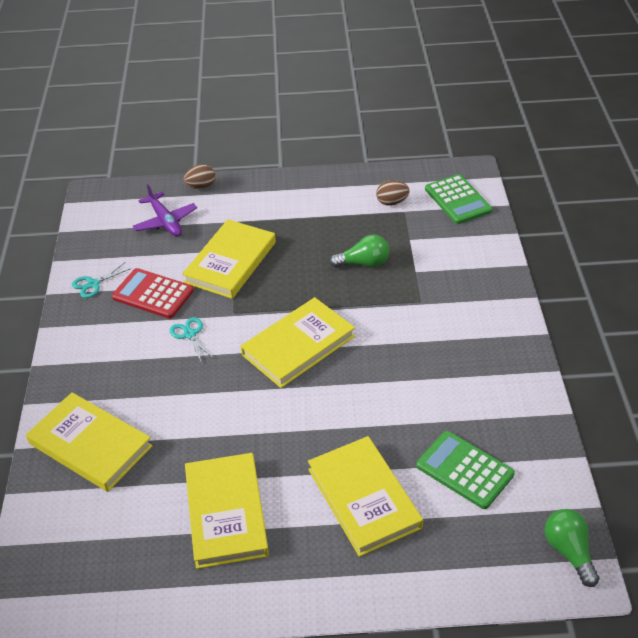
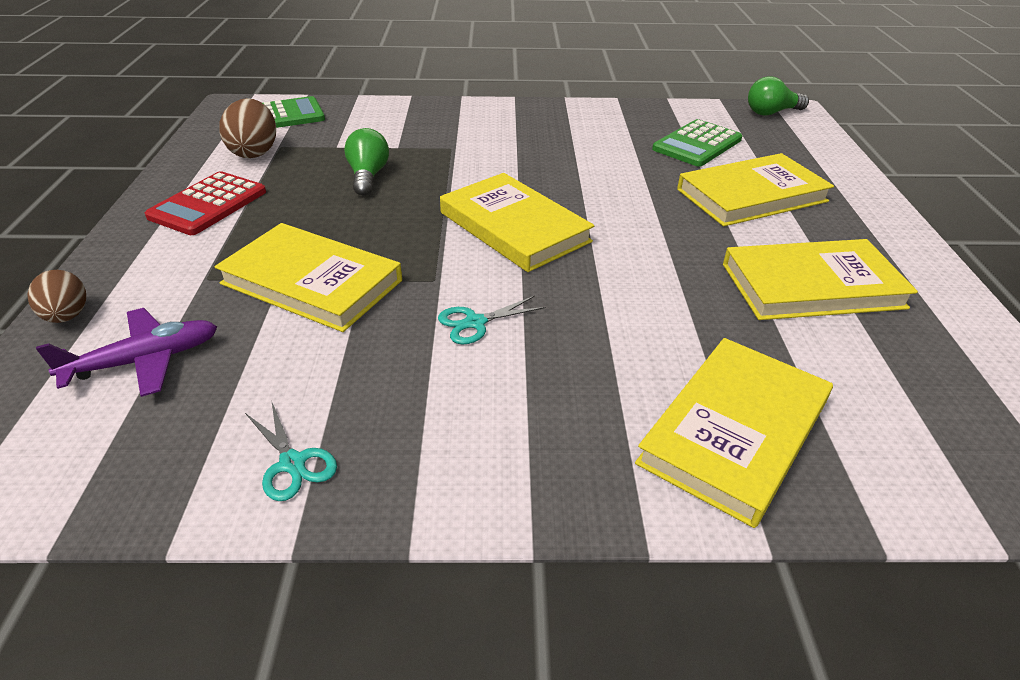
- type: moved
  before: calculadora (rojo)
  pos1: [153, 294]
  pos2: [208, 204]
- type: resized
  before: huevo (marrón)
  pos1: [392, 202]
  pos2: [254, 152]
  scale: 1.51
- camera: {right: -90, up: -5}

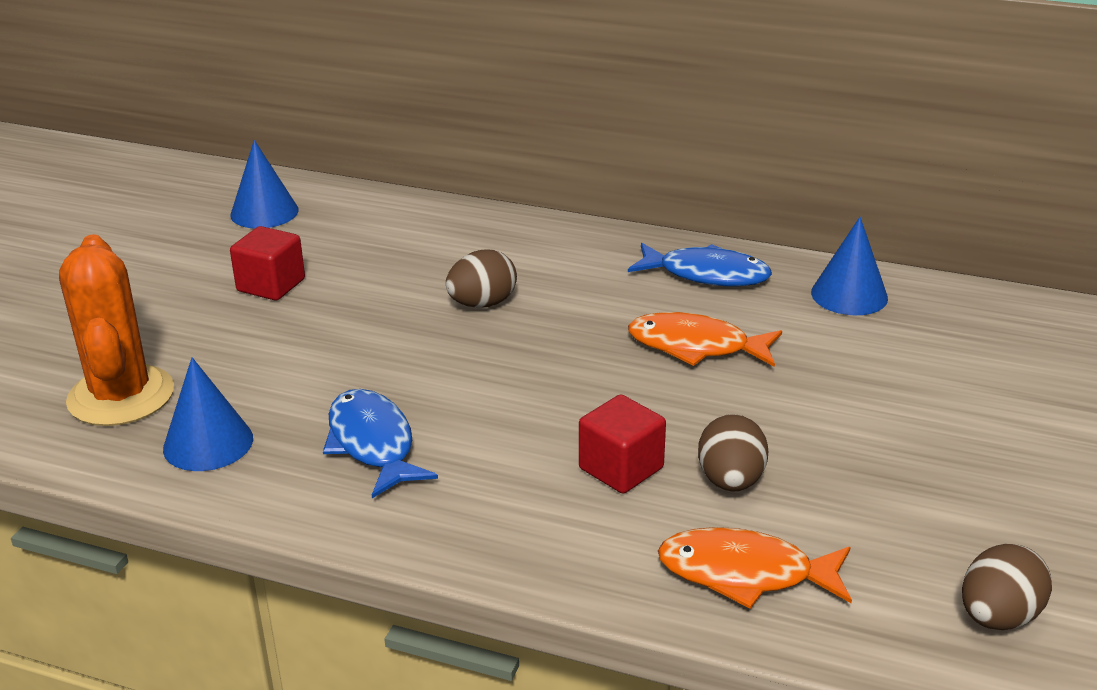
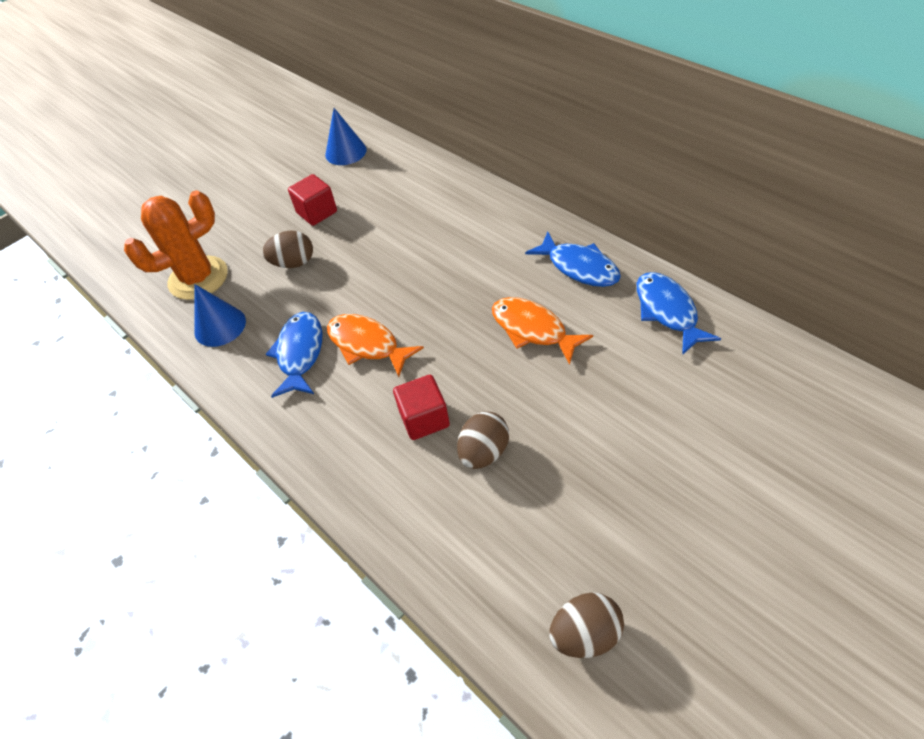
- type: turned
  before: cactus (naranja)
  pos1: [121, 396]
  pos2: [198, 278]
  turn: 45
- type: moved
  before: huevo (marrón)
  pos1: [482, 304]
  pos2: [294, 263]
- type: moved
  before: pez (naranja)
  pos1: [745, 573]
  pos2: [367, 344]
- type: replaced
  before: cono (azul)
  after: pez (azul)
  pos1: [849, 295]
  pos2: [667, 311]
- camera: {right: 30, up: 20}

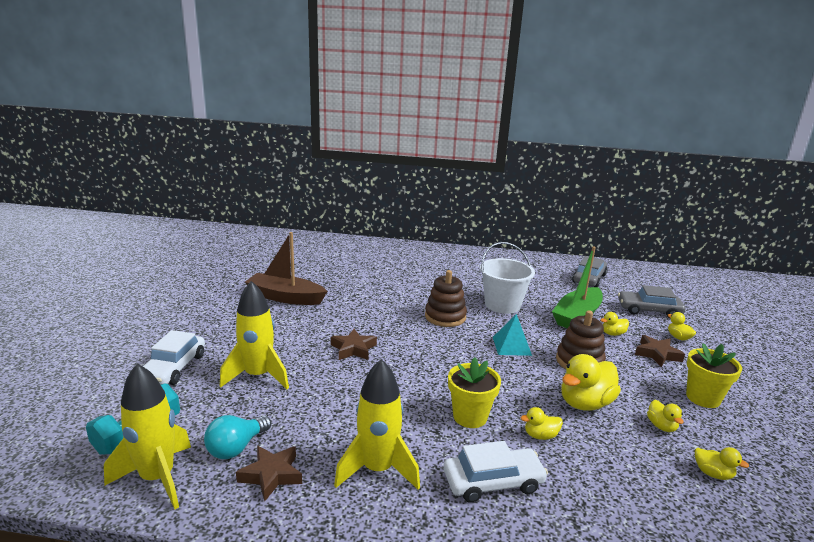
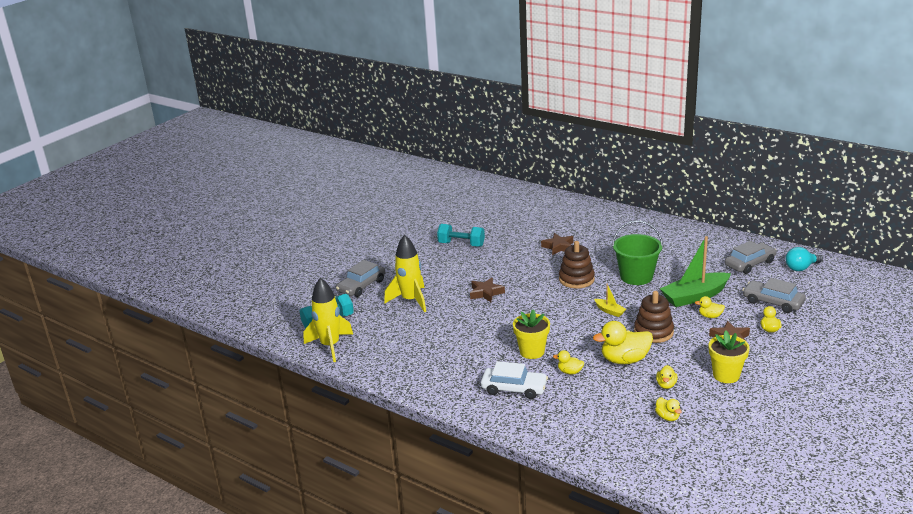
- type: recoloured
  before: coche (blanco)
  after: coche (gris)
  pos1: [173, 368]
  pos2: [361, 286]
- type: moved
  before: bombilla (turquesa)
  pos1: [236, 448]
  pos2: [801, 268]
- type: moved
  before: estrella (marrón)
  pos1: [271, 475]
  pos2: [558, 247]
- type: replaced
  before: barco (marrón)
  after: mancuerna (turquesa)
  pos1: [285, 297]
  pos2: [461, 244]
- type: removed
  before: cohete (amarillo)
  pos1: [378, 469]
- type: recoloured
  before: balde (blanco)
  after: balde (verde)
  pos1: [502, 305]
  pos2: [636, 276]
- type: replaced
  before: pirámide (turquesa)
  after: barco (amarillo)
  pos1: [511, 346]
  pos2: [609, 311]
- camera: {right: 30, up: 5}

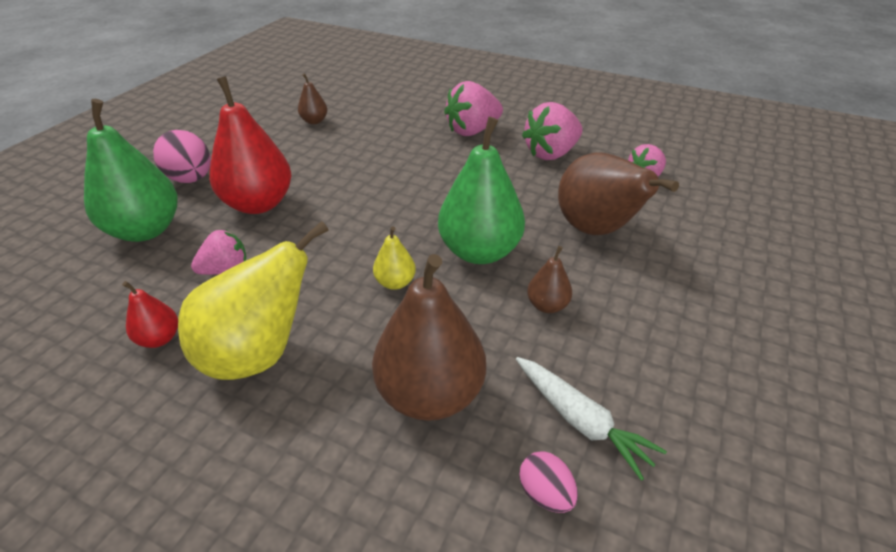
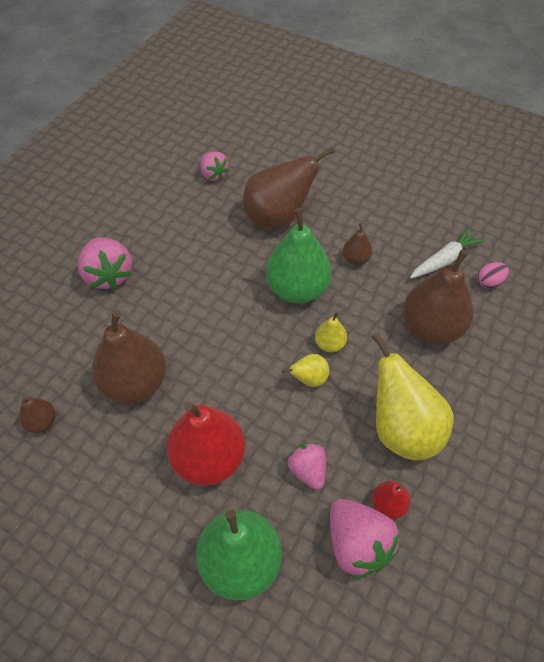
- type: removed
  before: huevo (rosa)
  pos1: [191, 179]
- type: moved
  before: fresa (rosa)
  pos1: [551, 153]
  pos2: [357, 544]
- type: added
  after: pera (marrón)
  pos2: [135, 383]
- type: added
  after: pera (amarillo)
  pos2: [309, 379]
- camera: {right: -85, up: 15}

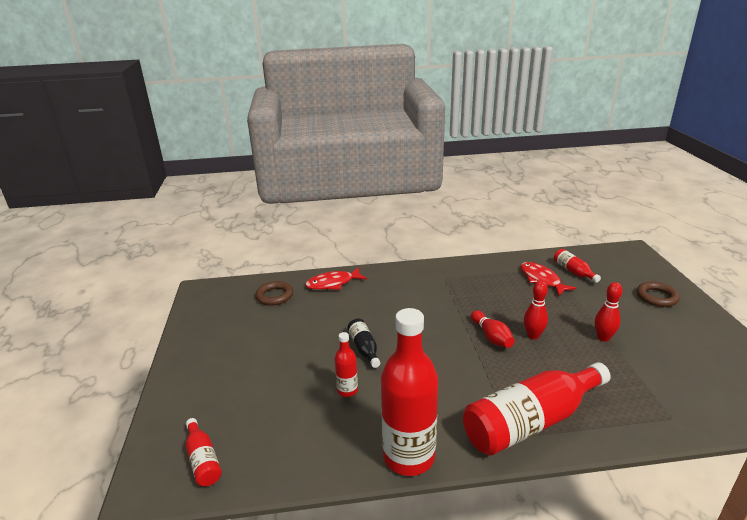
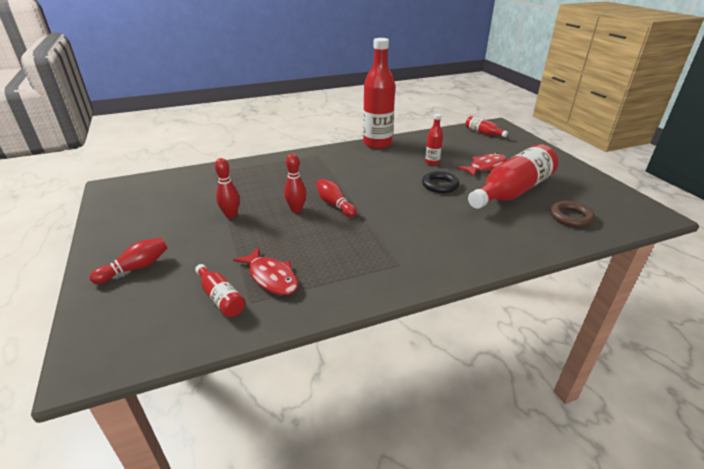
- type: moved
  before: pez (rojo)
  pos1: [333, 283]
  pos2: [485, 166]
- type: replaced
  before: botella (negro)
  after: anillo (negro)
  pos1: [364, 348]
  pos2: [440, 185]
- type: moved
  before: botella (rojo)
  pos1: [531, 422]
  pos2: [512, 191]
- type: replaced
  before: anillo (marrón)
  after: bolo (rojo)
  pos1: [656, 297]
  pos2: [136, 268]
- camera: {right: 165, up: 5}

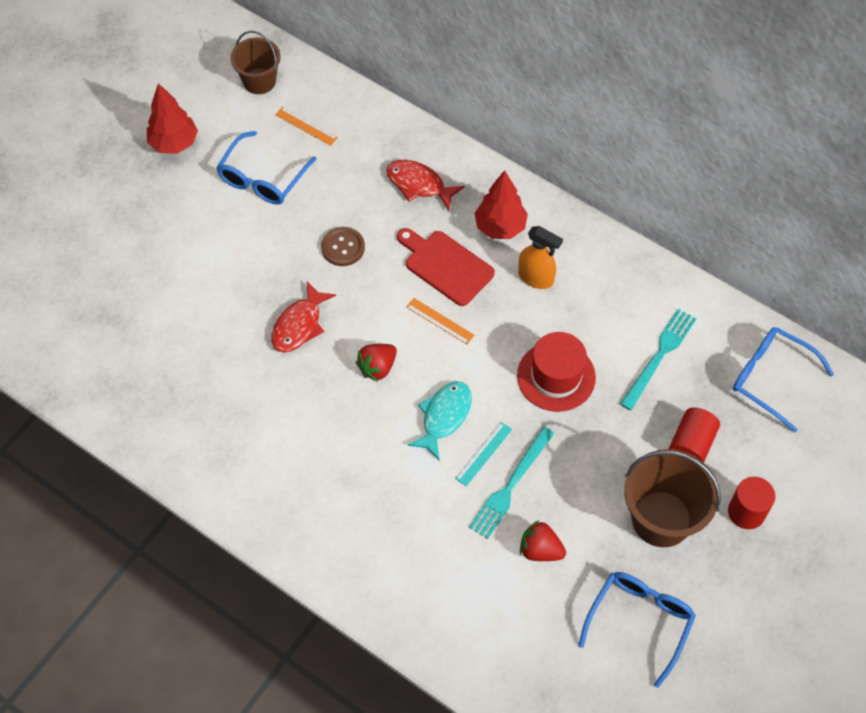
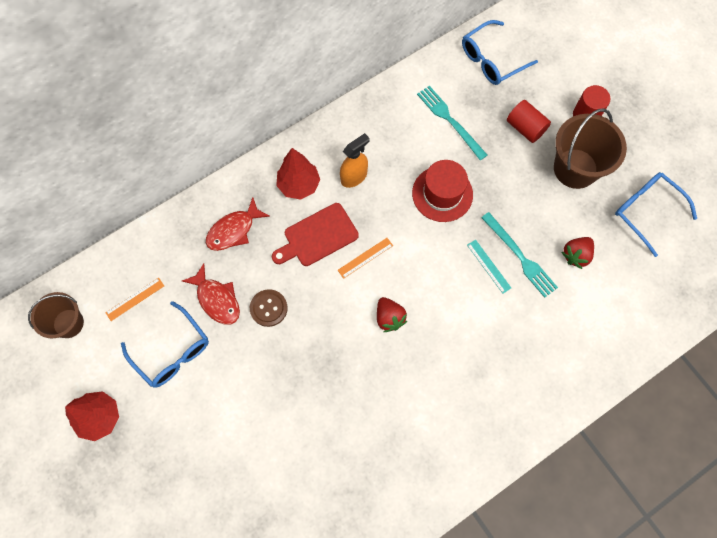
- type: moved
  before: pez (rojo)
  pos1: [299, 325]
  pos2: [217, 299]
- type: removed
  before: pez (turquesa)
  pos1: [444, 417]
- camera: {right: -70, up: 10}

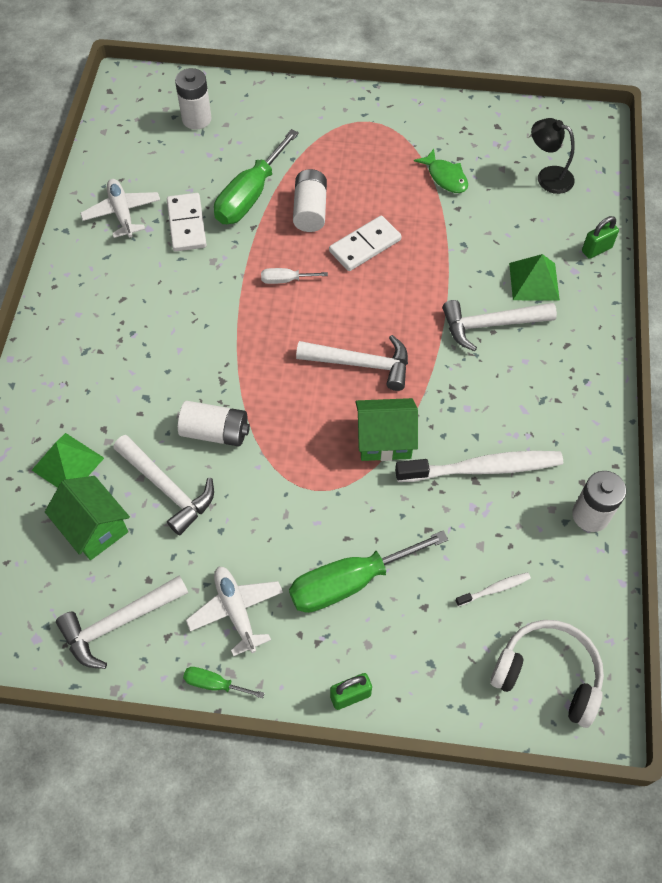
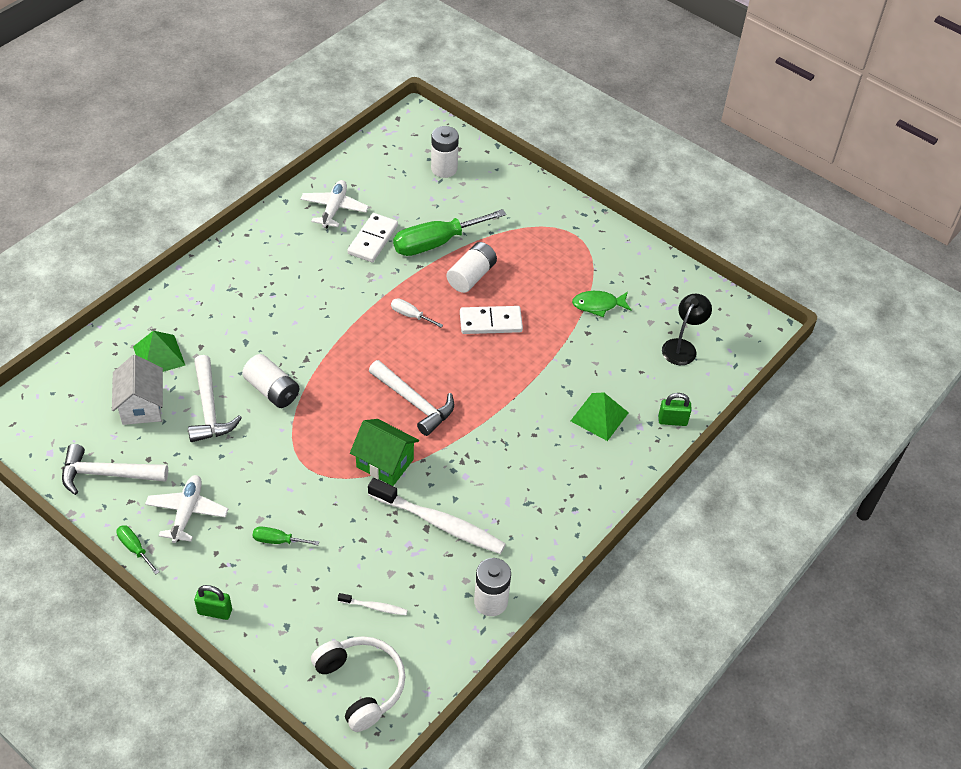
- type: recoloured
  before: casa (verde)
  after: casa (blanco)
  pos1: [94, 528]
  pos2: [142, 406]
- type: resized
  before: destornillador (verde)
  pos1: [350, 582]
  pos2: [278, 540]
  scale: 0.47
- type: turned
  before: pez (verde)
  pos1: [445, 177]
  pos2: [598, 305]
  turn: 90
- type: removed
  before: martillo (blanco)
  pos1: [491, 324]
- type: turned
  before: lámpara (negro)
  pos1: [547, 177]
  pos2: [682, 347]
  turn: 60
- camera: {right: 30, up: -10}

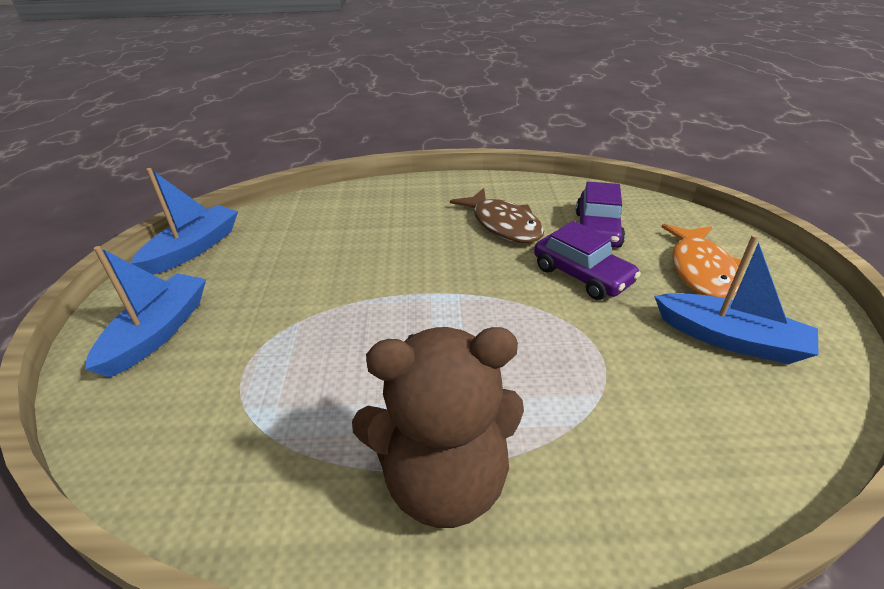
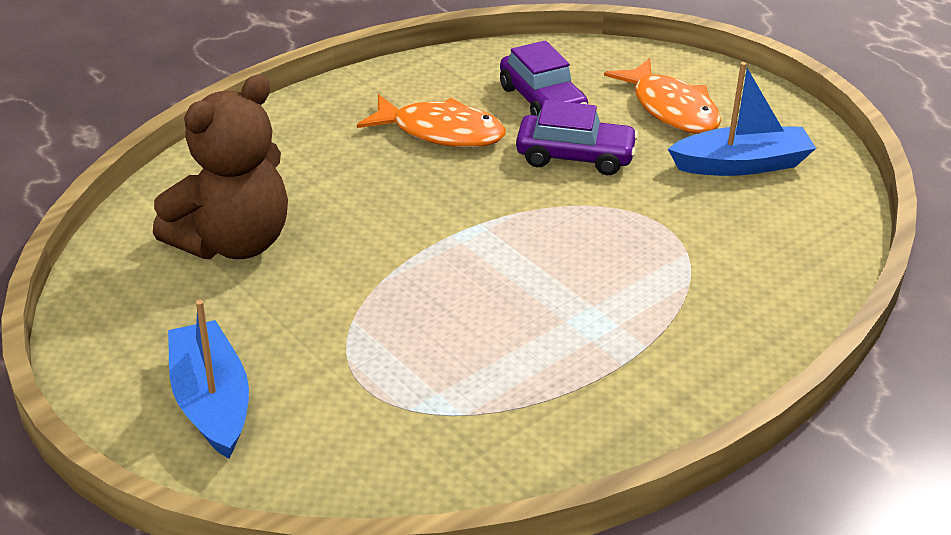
- type: removed
  before: barco (azul)
  pos1: [194, 248]
- type: moved
  before: osito (marrón)
  pos1: [444, 480]
  pos2: [233, 242]
- type: recoloured
  before: pez (marrón)
  after: pez (naranja)
  pos1: [503, 225]
  pos2: [441, 132]
- camera: {right: -40, up: 0}

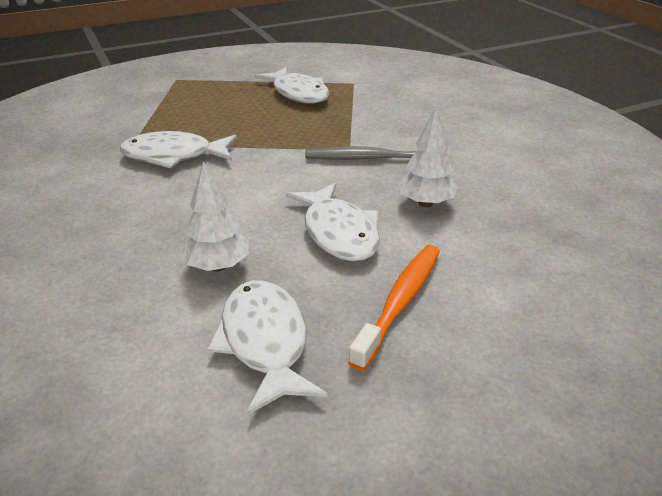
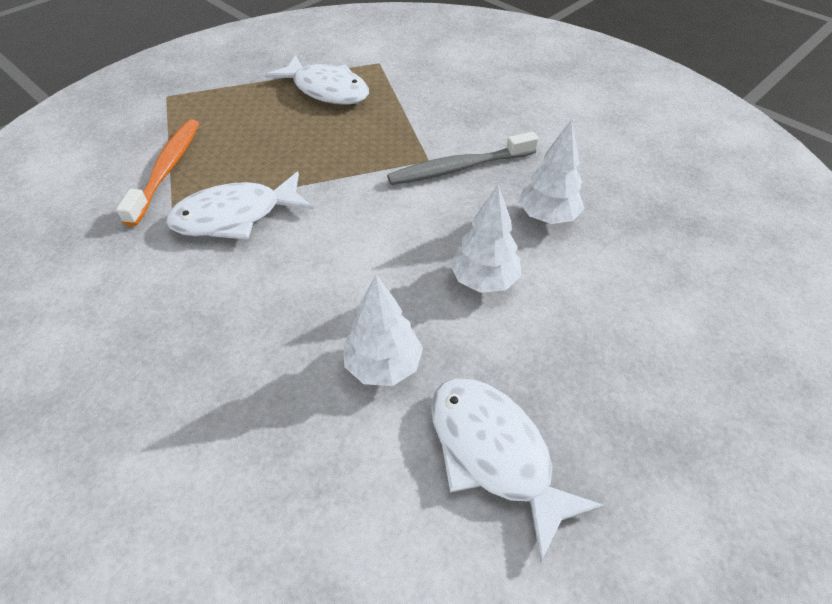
- type: replaced
  before: pez (blanco)
  after: árbol (blanco)
  pos1: [338, 232]
  pos2: [484, 280]
- type: moved
  before: cepillo de dientes (naranja)
  pos1: [400, 302]
  pos2: [167, 170]
- camera: {right: -20, up: 15}

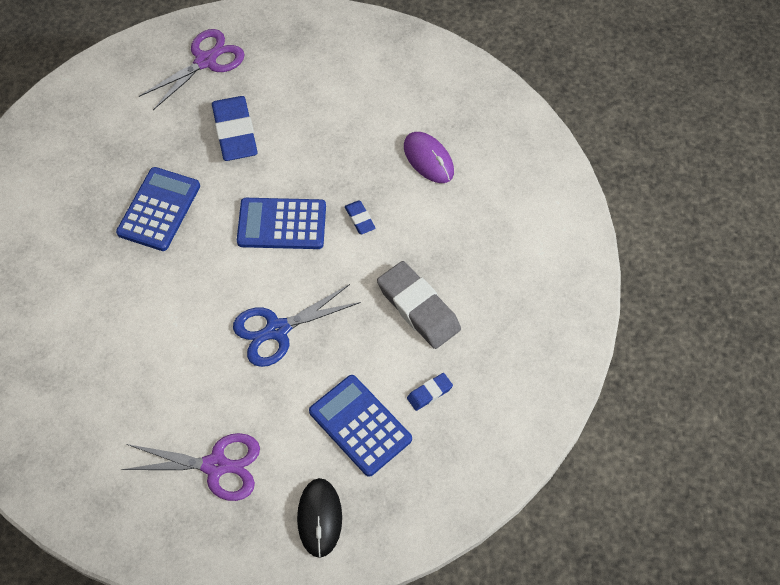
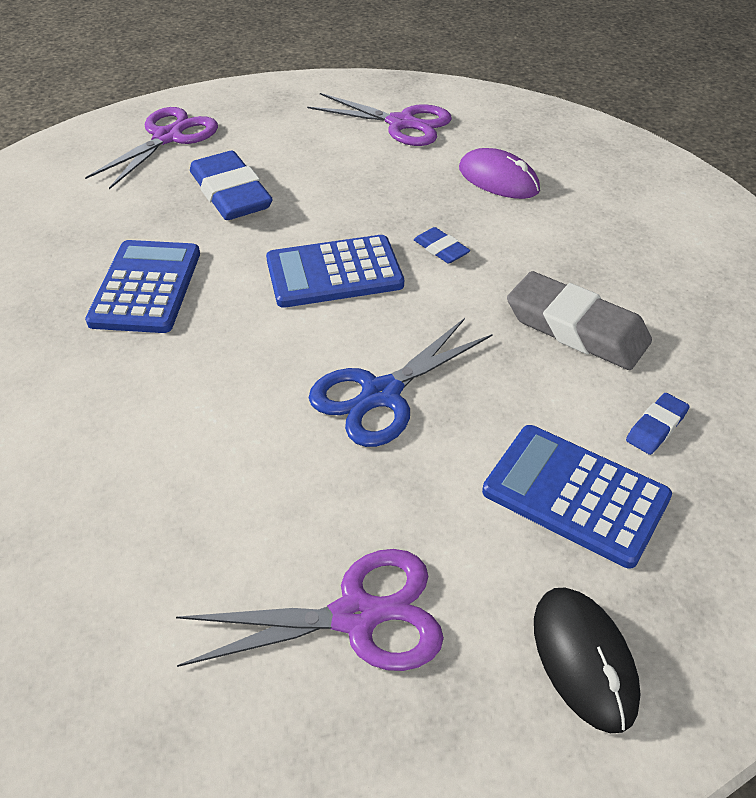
- type: added
  after: tijeras (morado)
  pos2: [401, 123]
- camera: {right: -15, up: -15}

